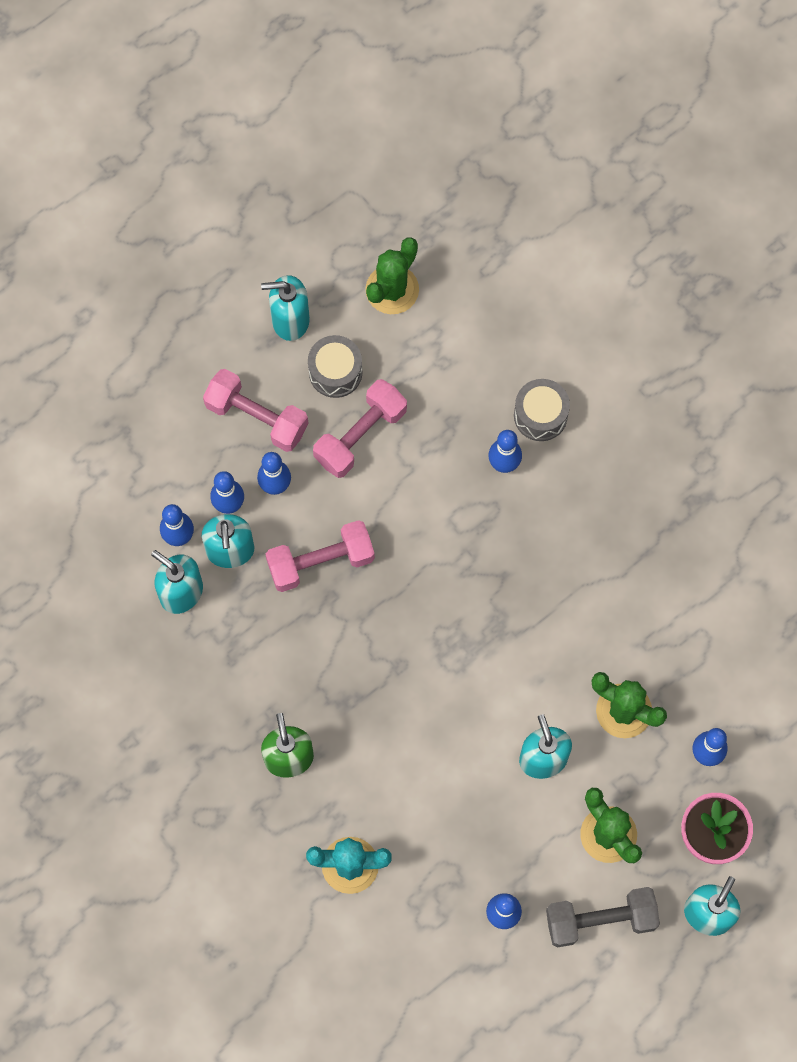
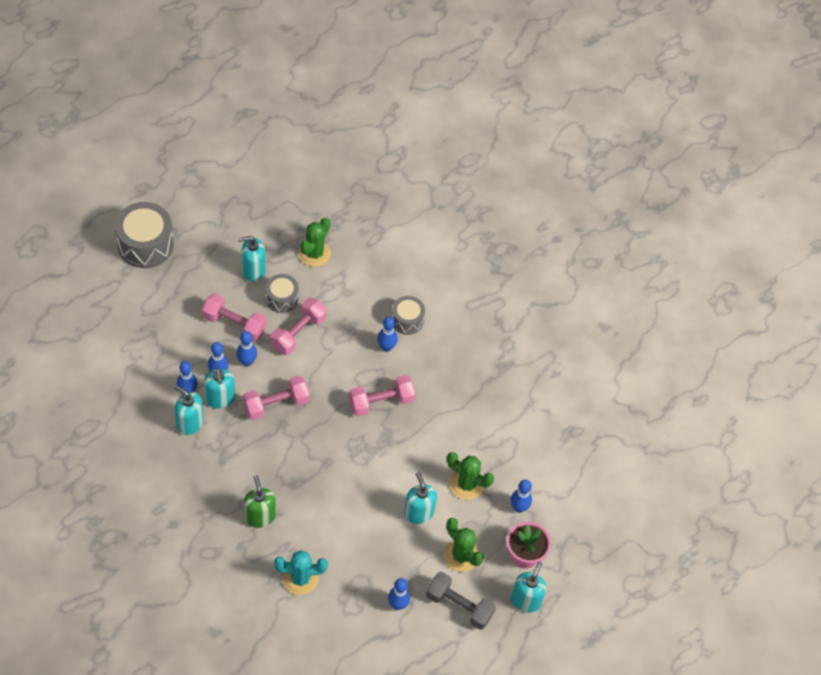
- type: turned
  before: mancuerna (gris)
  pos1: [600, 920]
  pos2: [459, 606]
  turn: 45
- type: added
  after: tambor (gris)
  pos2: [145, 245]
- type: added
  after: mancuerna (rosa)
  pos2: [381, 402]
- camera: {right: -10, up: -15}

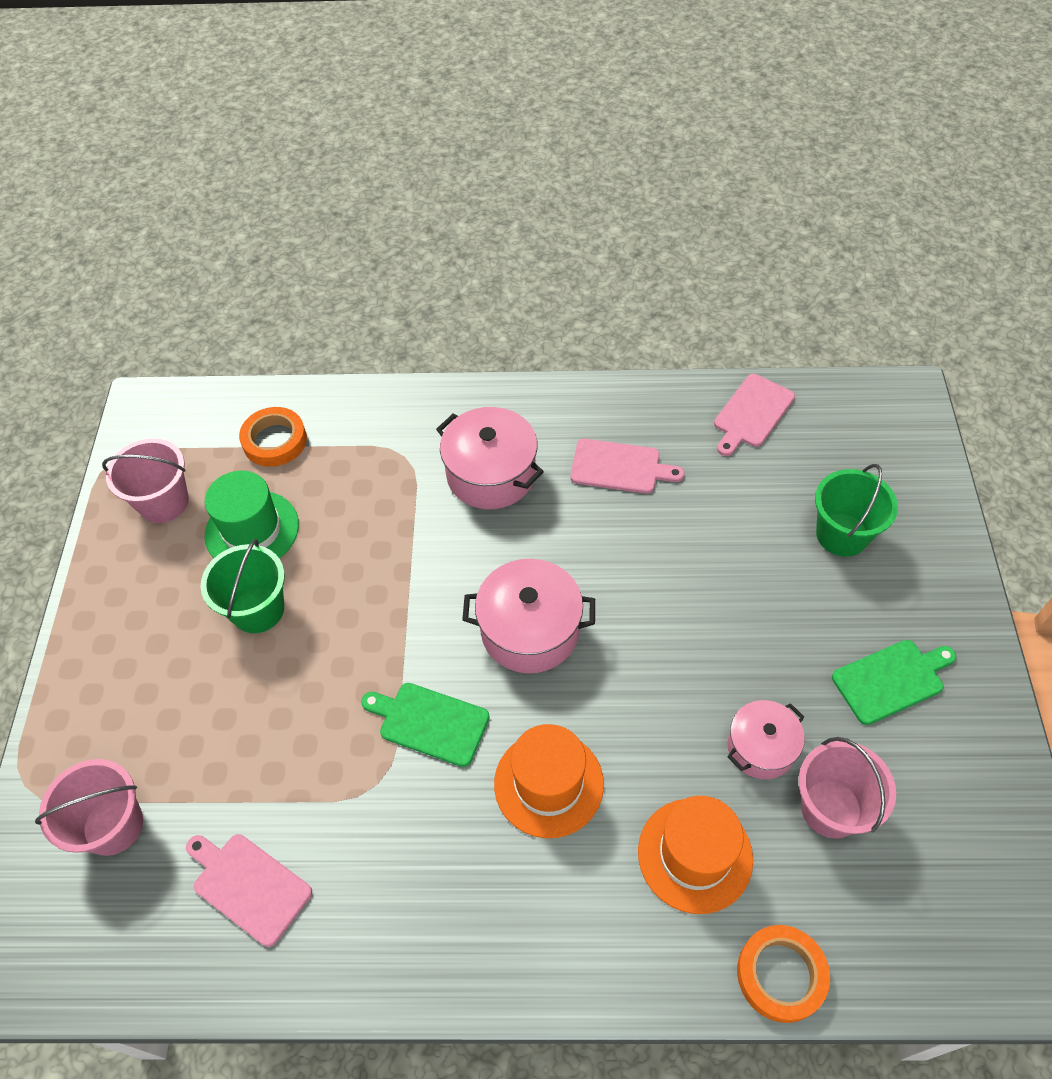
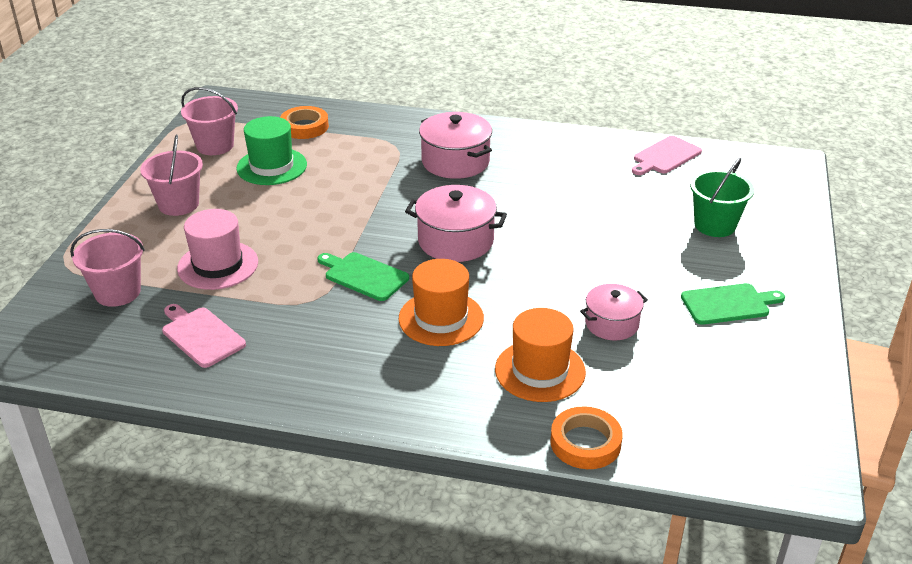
- type: removed
  before: balde (verde)
  pos1: [258, 609]
- type: removed
  before: tabla de cortar (rosa)
  pos1: [620, 467]
- type: moved
  before: balde (rosa)
  pos1: [831, 808]
  pos2: [178, 204]
- type: added
  after: sombrero (rosa)
  pos2: [218, 265]
- camera: {right: 10, up: -20}

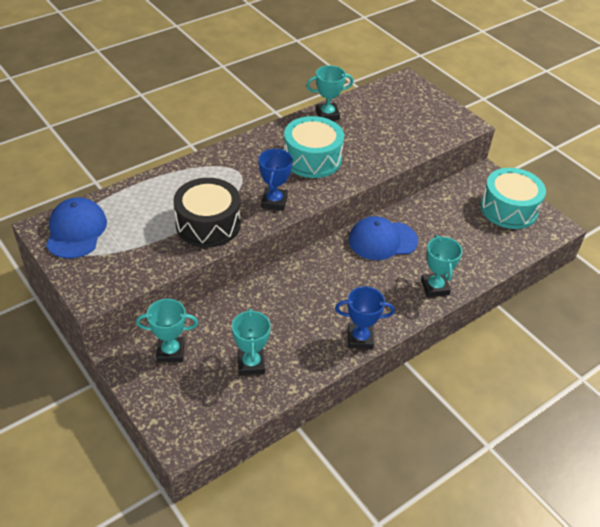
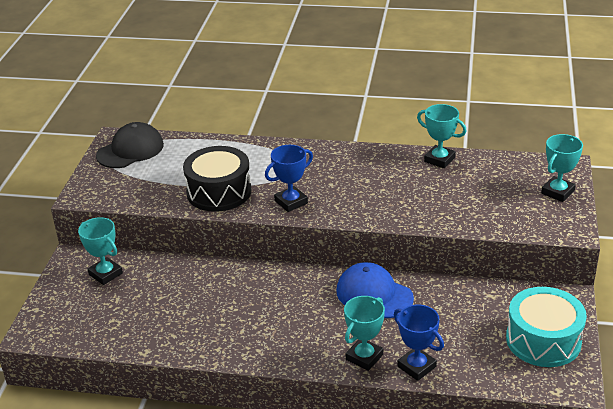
- type: recoloured
  before: gorra (azul)
  after: gorra (negro)
  pos1: [76, 231]
  pos2: [130, 150]
- type: moved
  before: trofeo (turquesa)
  pos1: [251, 364]
  pos2: [557, 192]
- type: removed
  before: tambor (turquesa)
  pos1: [312, 159]
- type: moved
  before: trofeo (azul)
  pos1: [360, 338]
  pos2: [416, 366]
- camera: {right: 50, up: -10}

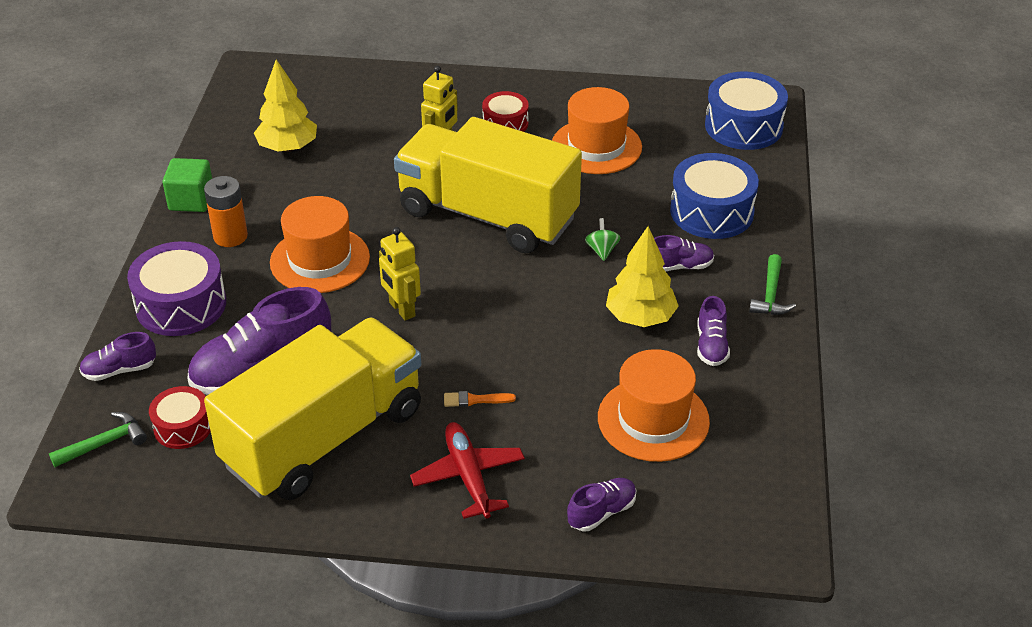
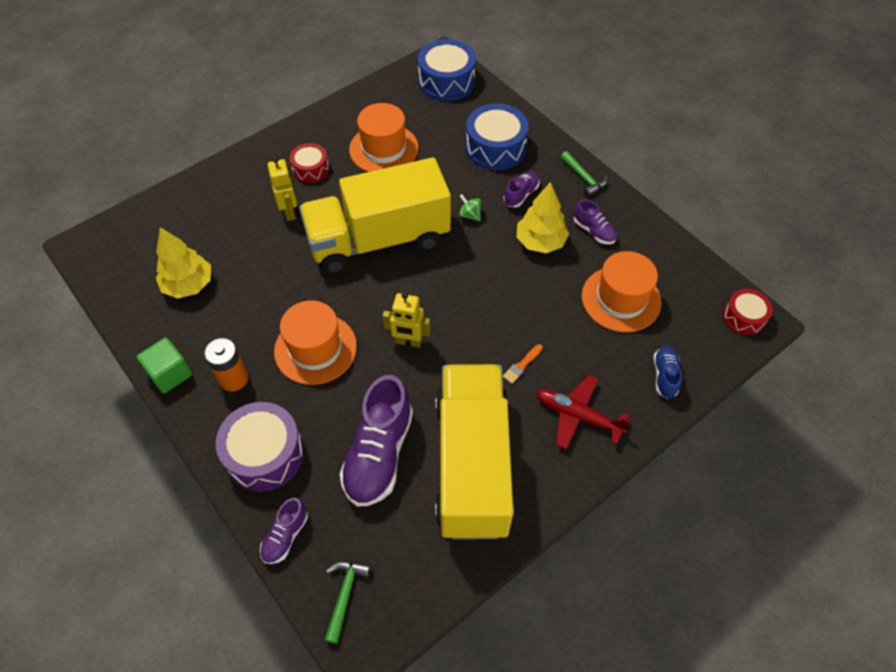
- type: moved
  before: tambor (rojo)
  pos1: [183, 427]
  pos2: [743, 317]
- type: recoloured
  before: zapato (morado)
  after: zapato (azul)
  pos1: [601, 512]
  pos2: [664, 376]
- camera: {right: -45, up: 15}

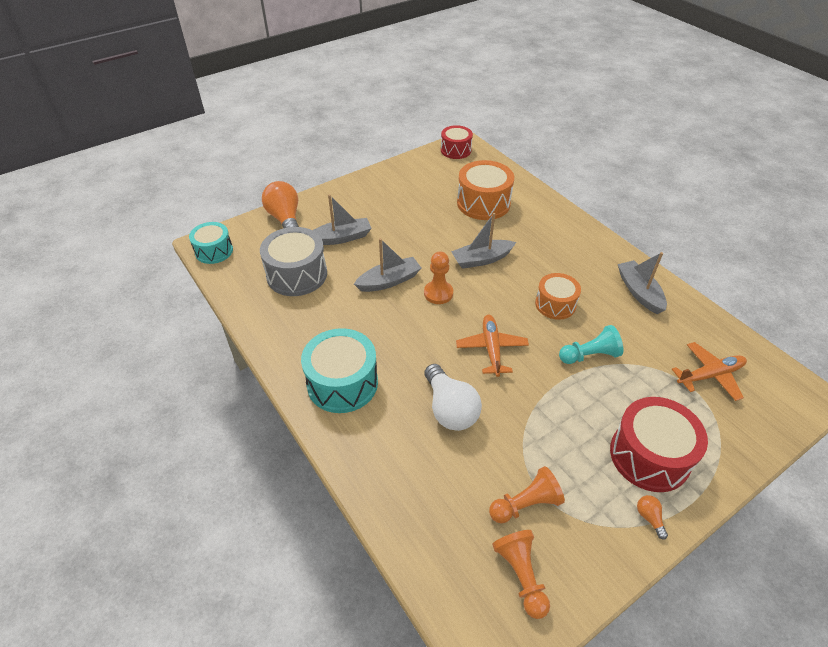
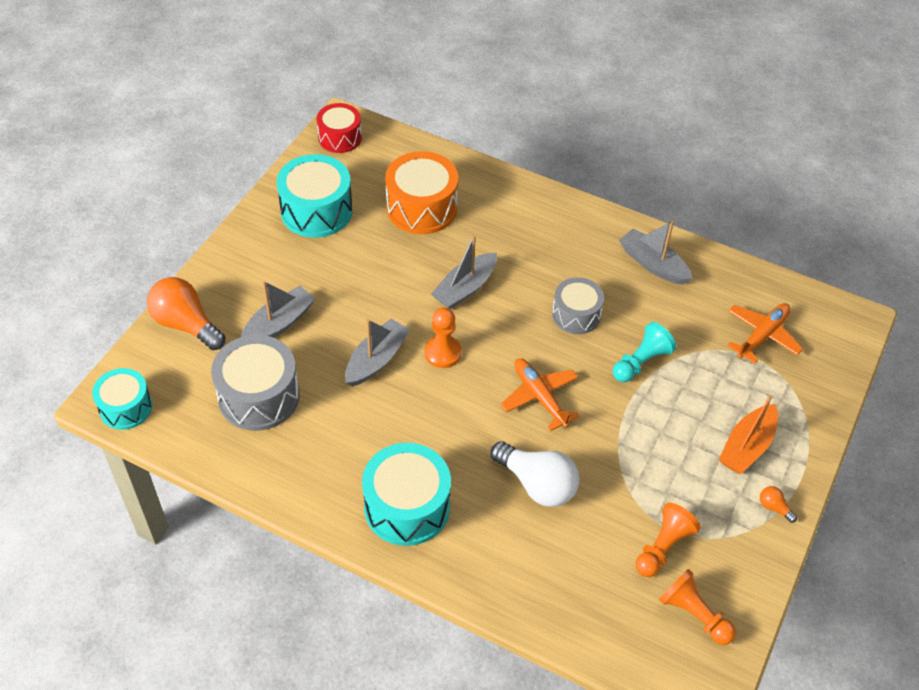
- type: recoloured
  before: tambor (naranja)
  after: tambor (gris)
  pos1: [555, 304]
  pos2: [576, 315]
- type: replaced
  before: tambor (rojo)
  after: barco (naranja)
  pos1: [649, 456]
  pos2: [747, 446]
- type: added
  after: tambor (turquesa)
  pos2: [316, 211]
- camera: {right: -30, up: 5}

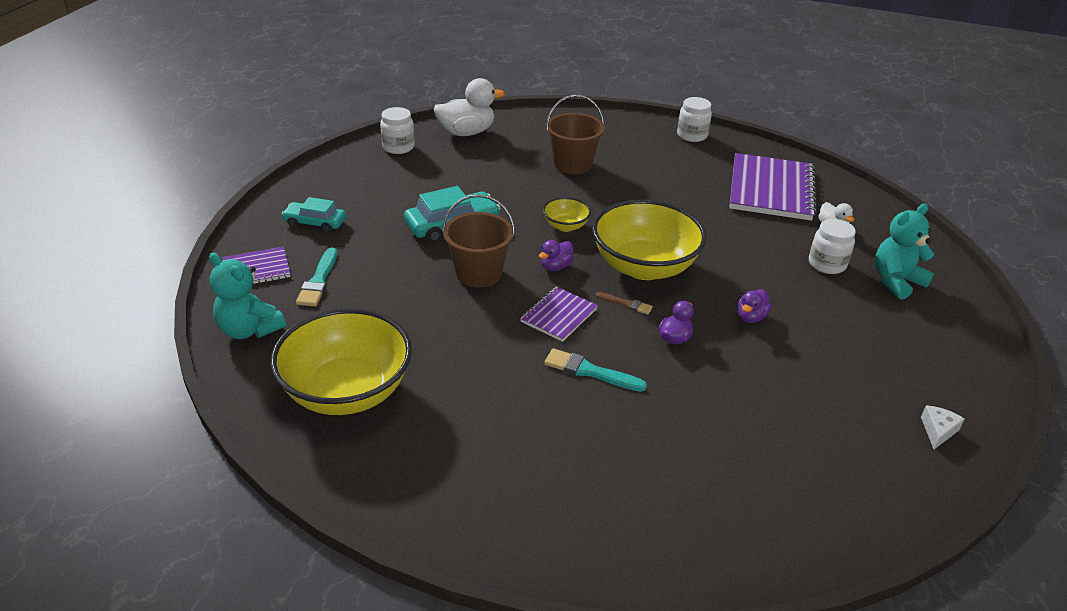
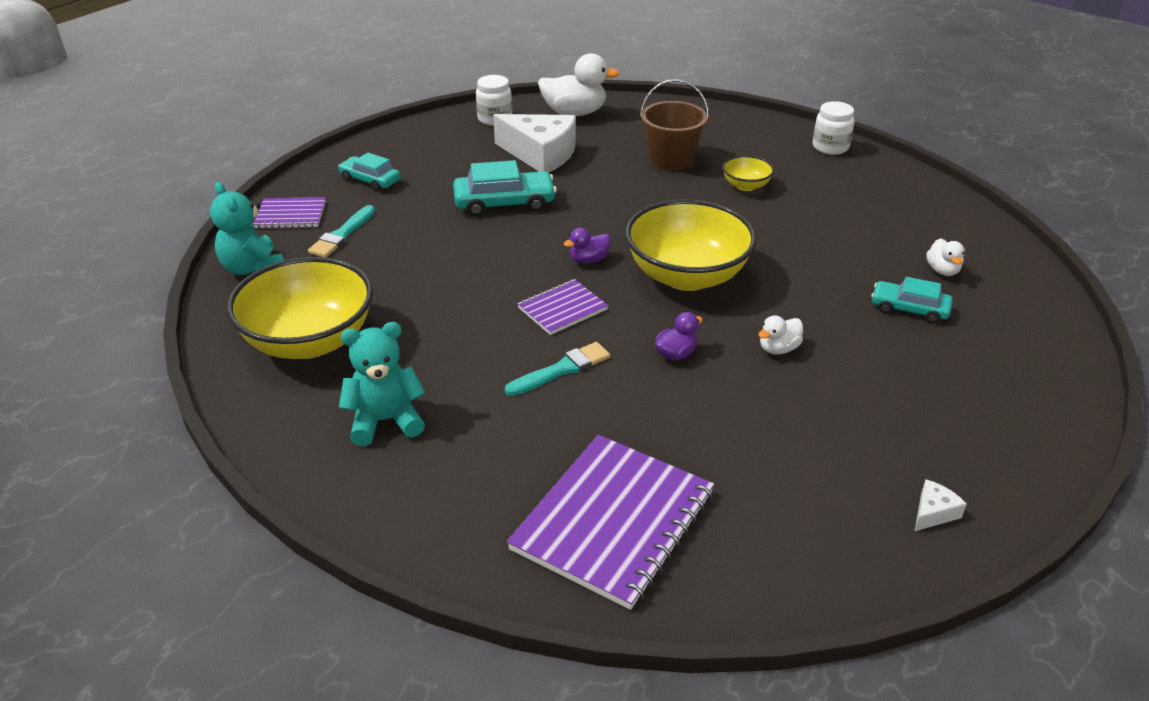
- type: removed
  before: balde (marrón)
  pos1: [479, 273]
- type: moved
  before: cuenco (amarillo)
  pos1: [565, 226]
  pos2: [746, 185]
- type: turned
  before: pincel (turquesa)
  pos1: [590, 371]
  pos2: [562, 369]
  turn: 105
- type: removed
  before: pincel (marrón)
  pos1: [626, 304]
- type: moved
  before: cuaderno (morado)
  pos1: [771, 189]
  pos2: [613, 521]
- type: recoloured
  before: pato (morado)
  after: pato (blanco)
  pos1: [750, 317]
  pos2: [778, 349]
- type: replaced
  before: tarro (blanco)
  after: coche (turquesa)
  pos1: [827, 264]
  pos2: [909, 309]
- type: moved
  before: osito (turquesa)
  pos1: [896, 281]
  pos2: [385, 421]
- type: added
  after: queso (blanco)
  pos2: [540, 154]
- camera: {right: 20, up: 0}

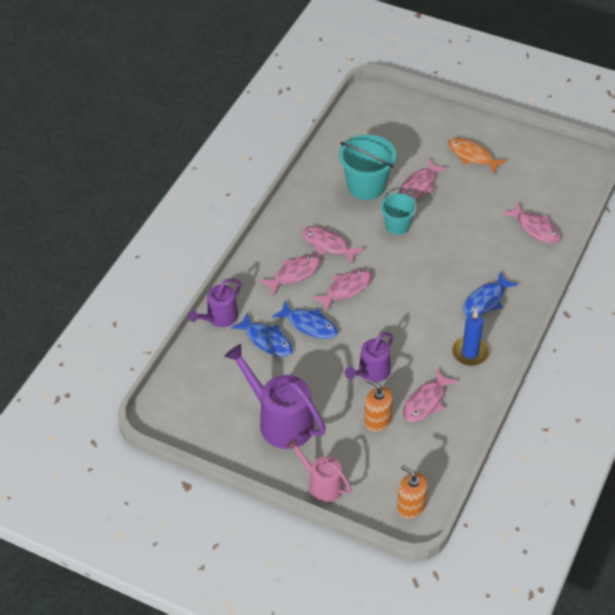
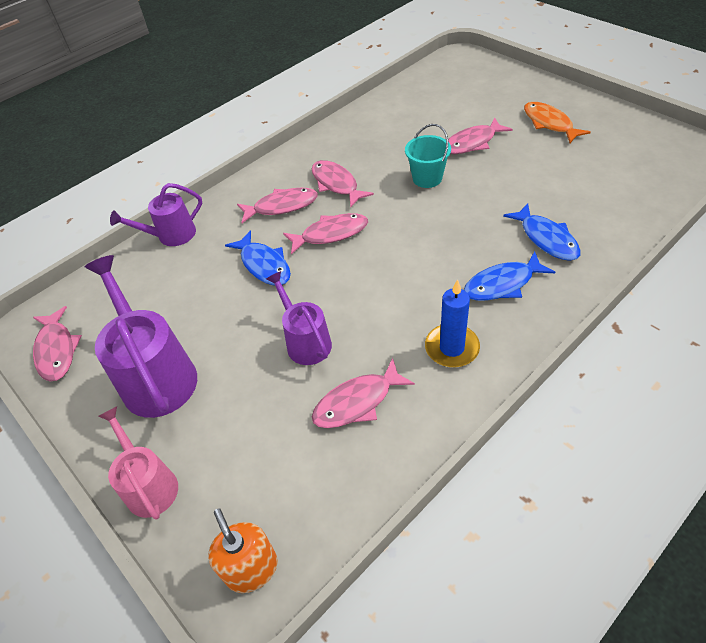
- type: moved
  before: pez (azul)
  pos1: [266, 340]
  pos2: [546, 238]
- type: removed
  before: balde (turquesa)
  pos1: [366, 186]
- type: turned
  before: regadera (morado)
  pos1: [371, 372]
  pos2: [305, 341]
  turn: 90
- type: removed
  before: dispensador de jabón (naranja)
  pos1: [377, 420]
- type: moved
  before: pez (rosa)
  pos1: [535, 228]
  pos2: [57, 350]
- camera: {right: 25, up: 0}

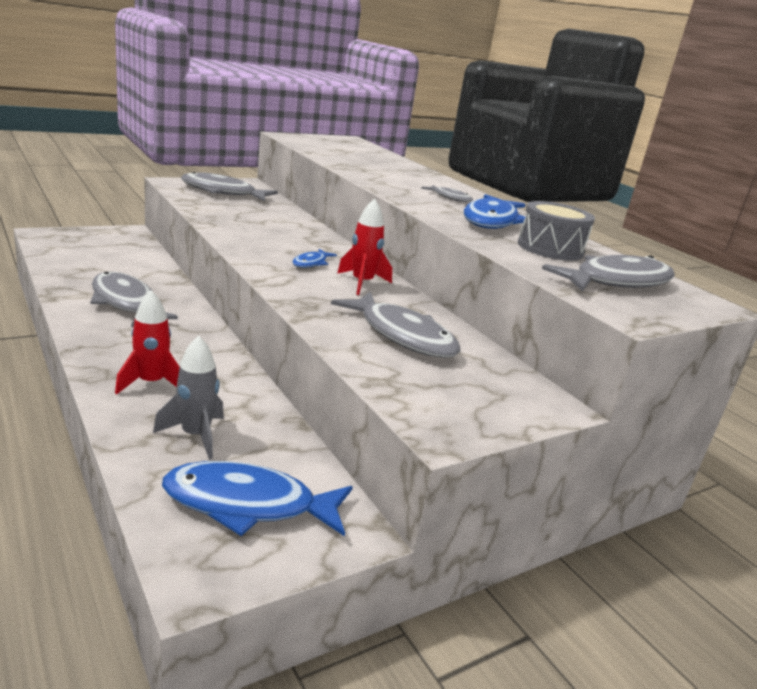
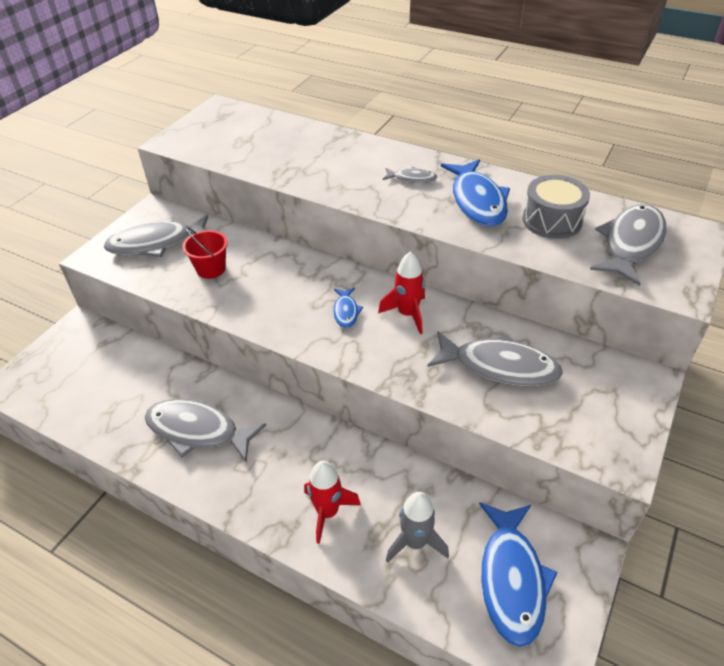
- type: turned
  before: pez (azul)
  pos1: [248, 504]
  pos2: [511, 579]
  turn: -60
- type: added
  after: balde (rojo)
  pos2: [211, 269]
- camera: {right: -25, up: 20}

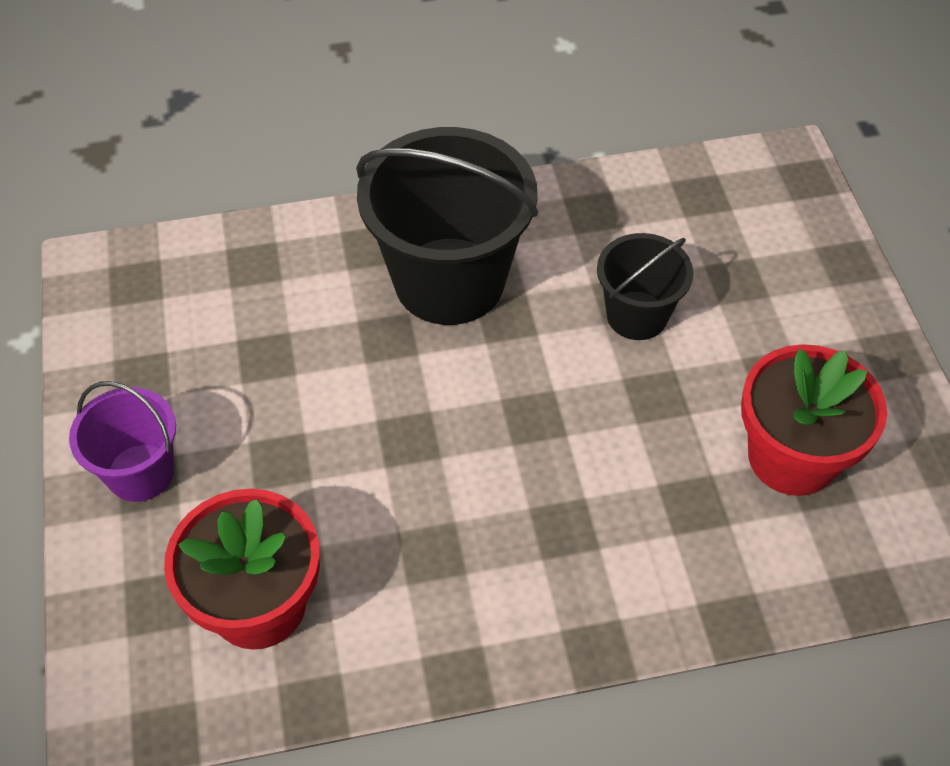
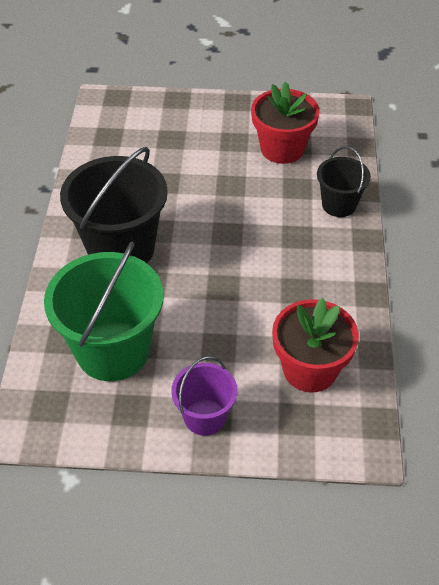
- type: moved
  before: balde (negro)
  pos1: [637, 315]
  pos2: [339, 204]
- type: added
  after: balde (verde)
  pos2: [113, 350]
- camera: {right: -75, up: -5}

